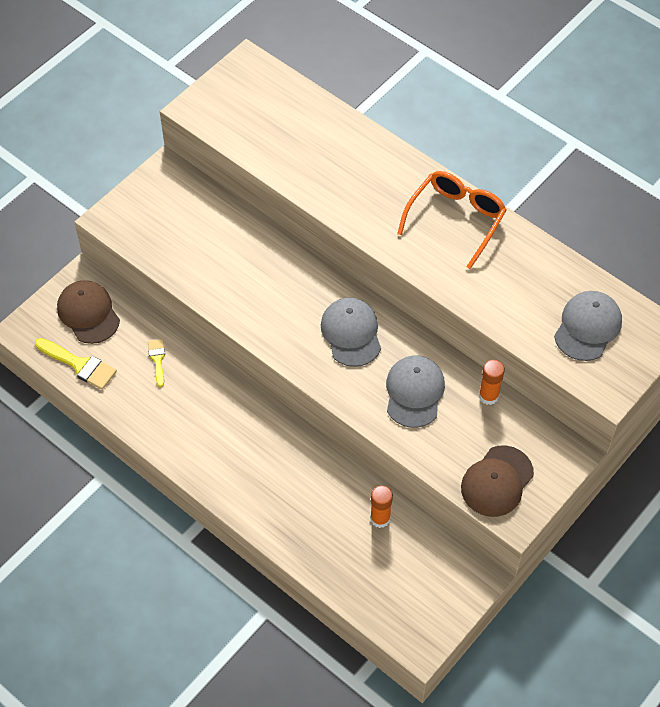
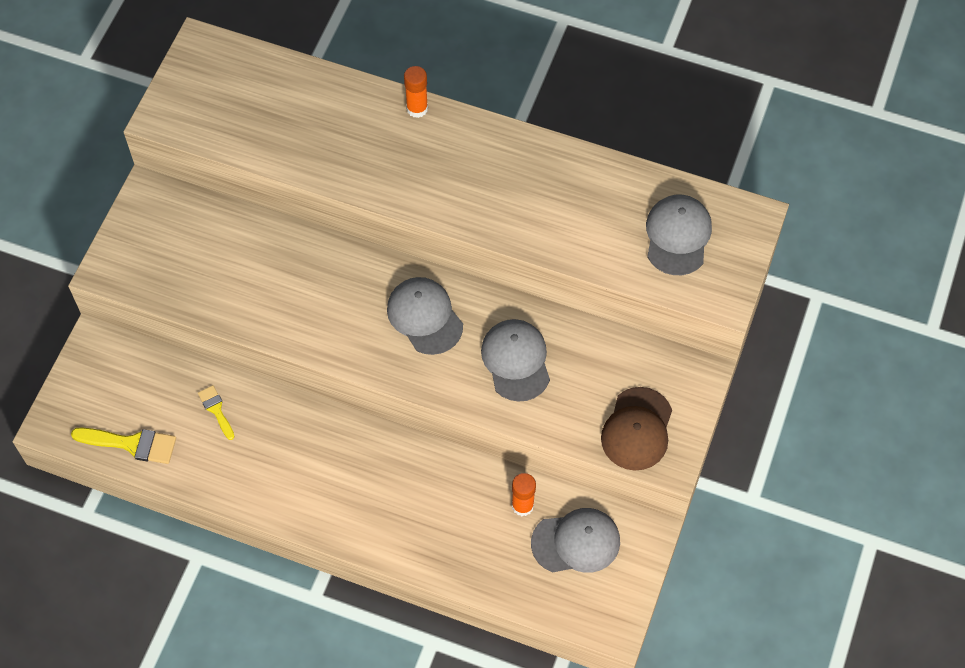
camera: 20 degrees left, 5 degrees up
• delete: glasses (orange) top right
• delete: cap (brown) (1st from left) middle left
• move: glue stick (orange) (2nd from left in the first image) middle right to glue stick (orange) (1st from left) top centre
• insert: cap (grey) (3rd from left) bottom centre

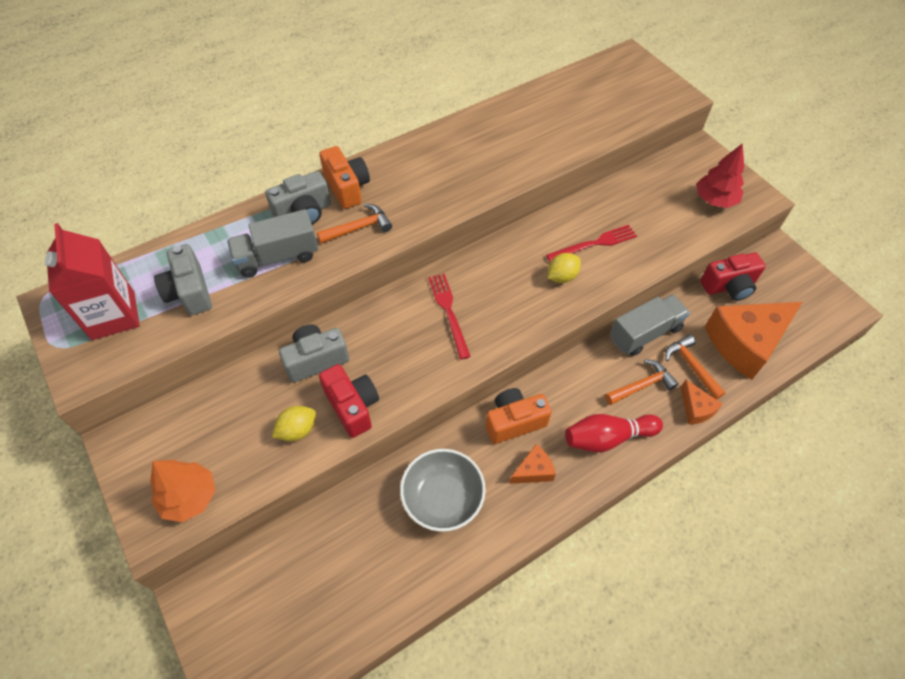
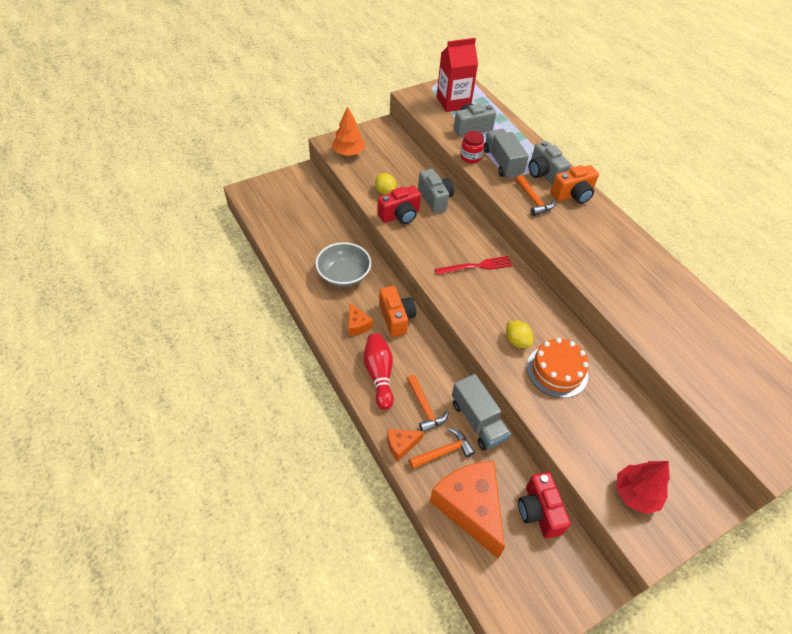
camera: 90 degrees right, 5 degrees down
• replace: fork (red) (2nd from left) centre to cake (orange) middle right
• insert: jar (red) top centre

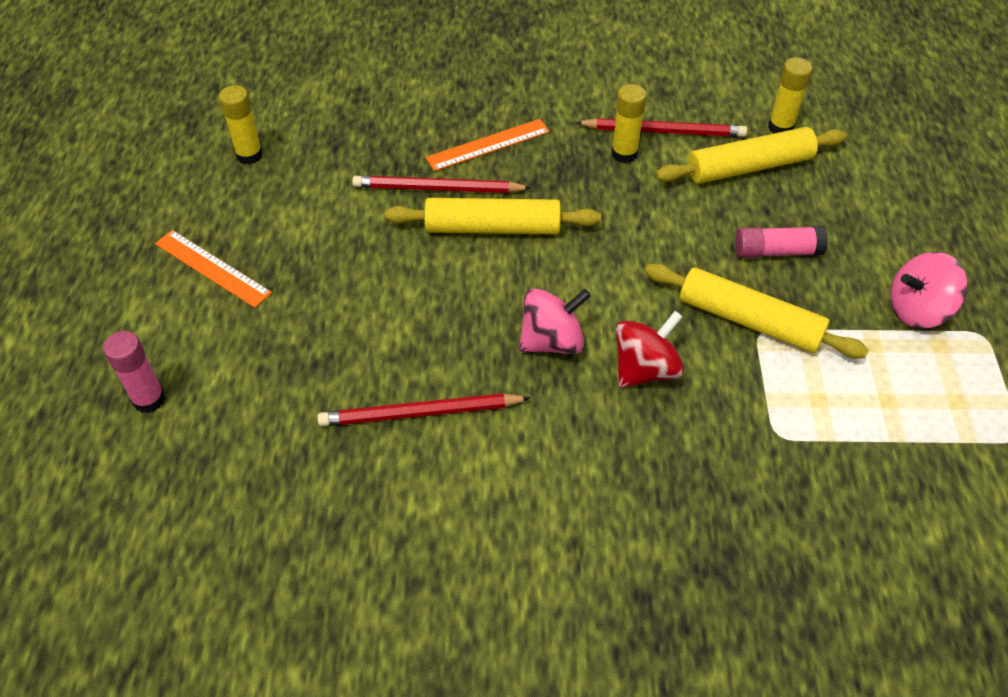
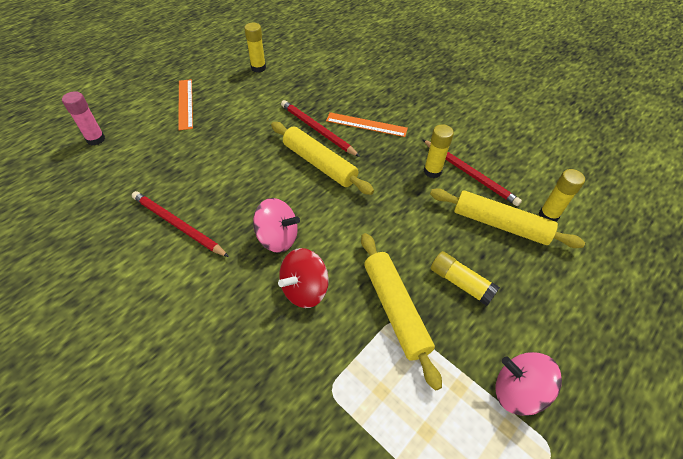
camera: 40 degrees right, 0 degrees up
• recolor: glue stick (pink) (2nd from left) middle right to glue stick (yellow) (3rd from left) middle right
• rotate: spinning top (red) centre = centre 135 degrees clockwise

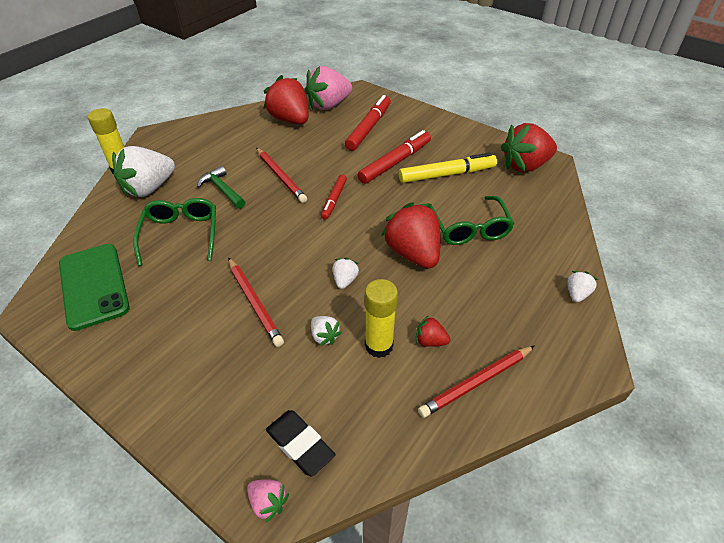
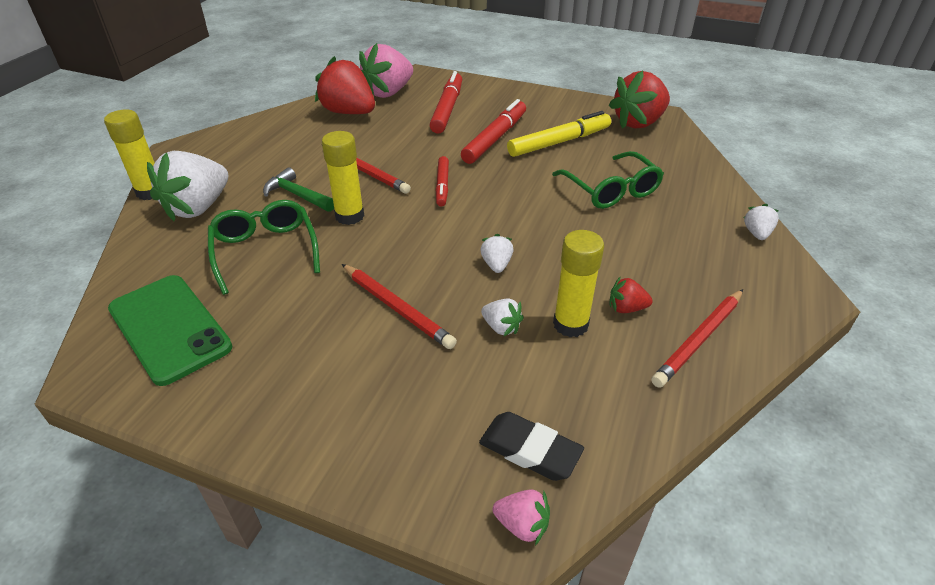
camera: 15 degrees left, 5 degrees down
• delete: strawberry (red) (2nd from left) centre
• insert: glue stick (yellow) (2nd from left) top centre

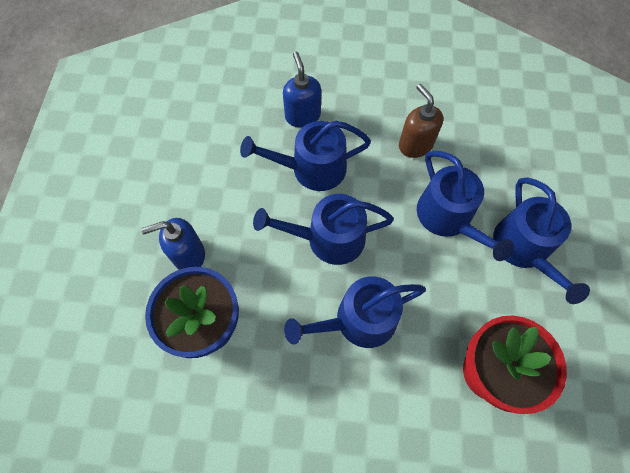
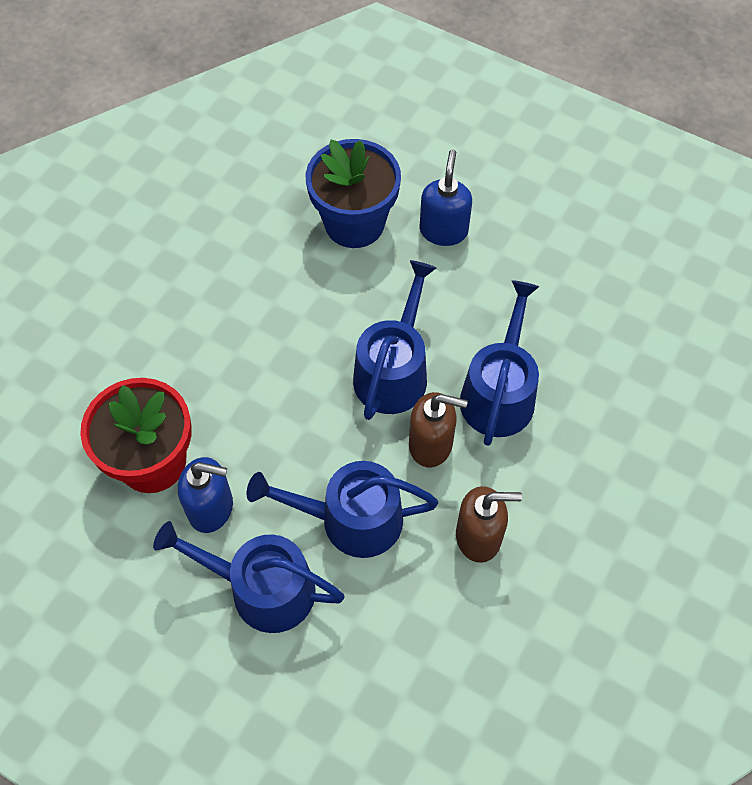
camera: 115 degrees right, 5 degrees down
• move: soap dispenser (blue) (2nd from left in the first image) top centre to soap dispenser (blue) (1st from left) middle left
• delete: watering can (blue) (3rd from left) centre
• insert: soap dispenser (brown) (1st from left) centre

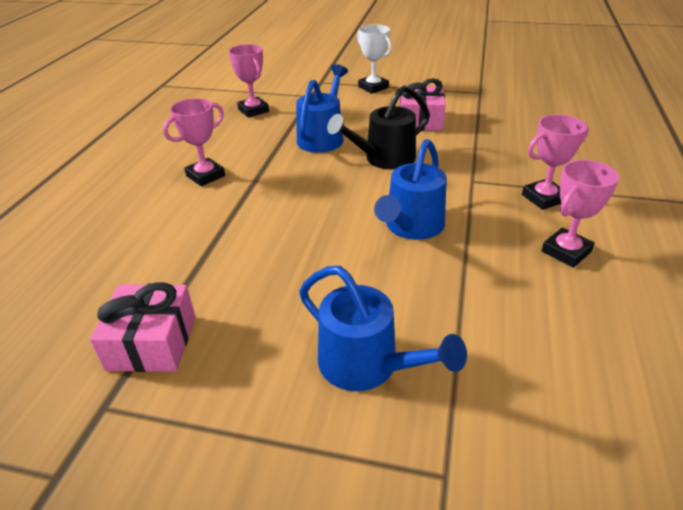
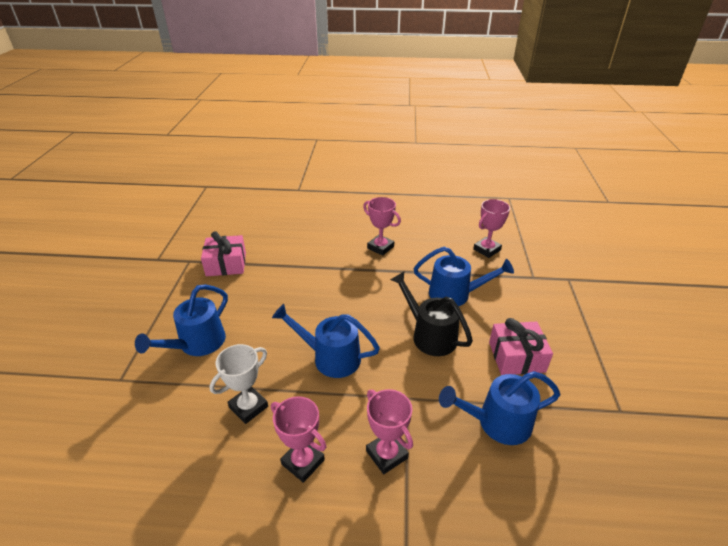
camera: 80 degrees right, 0 degrees up
• move: trophy (white) top centre to bottom left
• insert: watering can (blue) (4th from left) bottom right

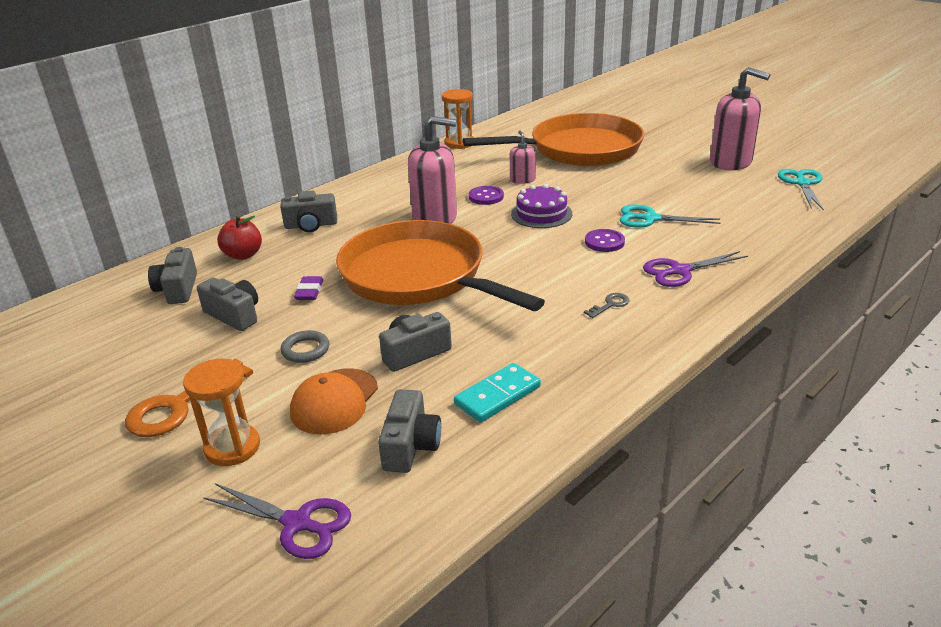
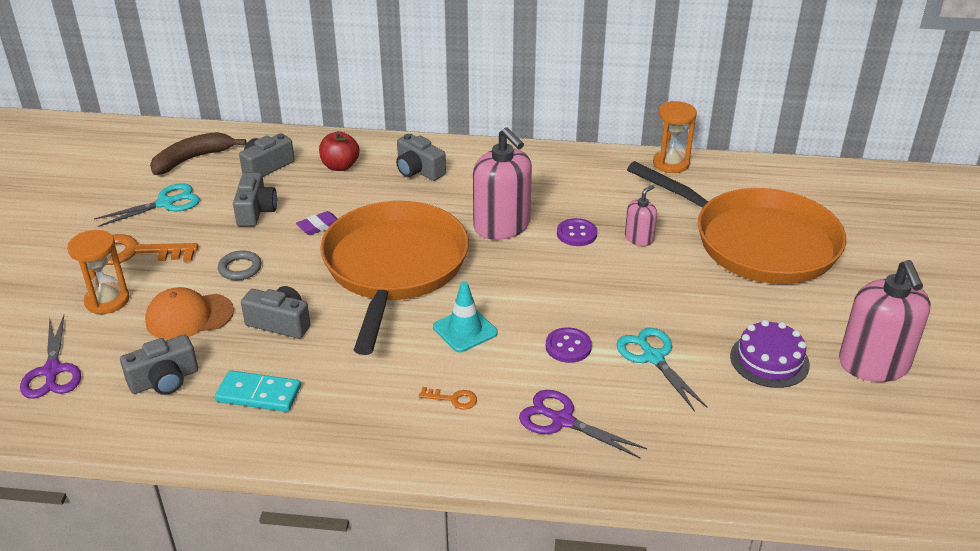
camera: 50 degrees right, 5 degrees up
• move: scissors (turquoise) (2nd from left in the first image) top right to scissors (turquoise) (1st from left) middle left
• move: cake (purple) top centre to middle right
• recolor: key (grey) centre to key (orange) (2nd from left) bottom centre
• insert: banana (brown) top left
• insert: traffic cone (turquoise) centre

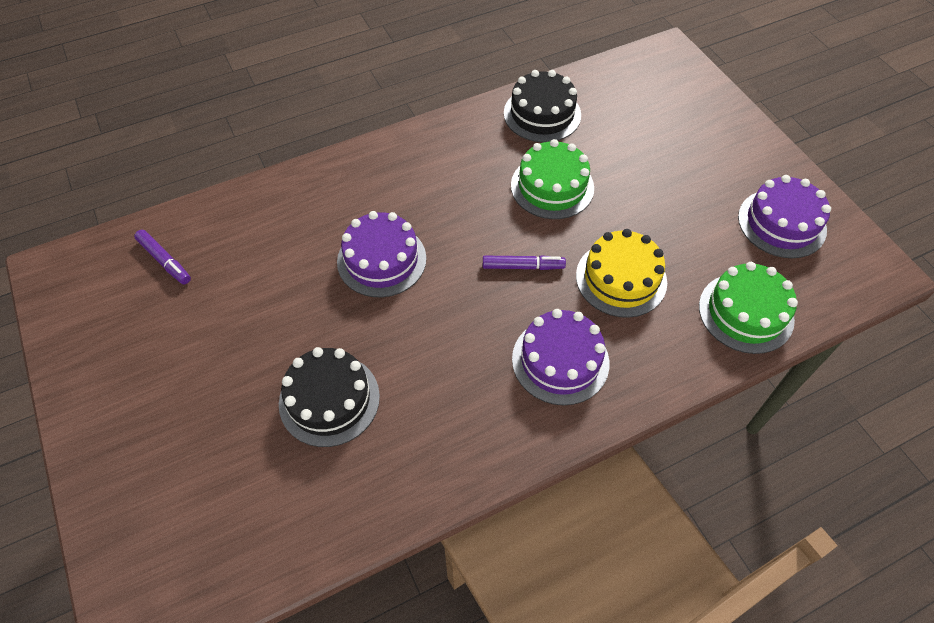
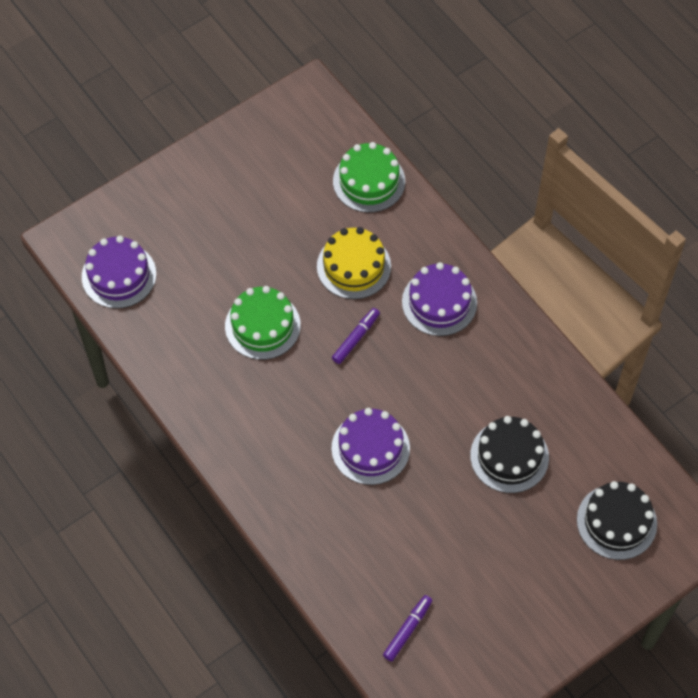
camera: 100 degrees left, 5 degrees up
• move: cake (black) (2nd from left) top centre to bottom right
• move: cake (purple) (3rd from left in the first image) middle right to cake (purple) (1st from left) middle left
• rotate: marker (purple) (2nd from left in the first image) centre = centre 45 degrees clockwise

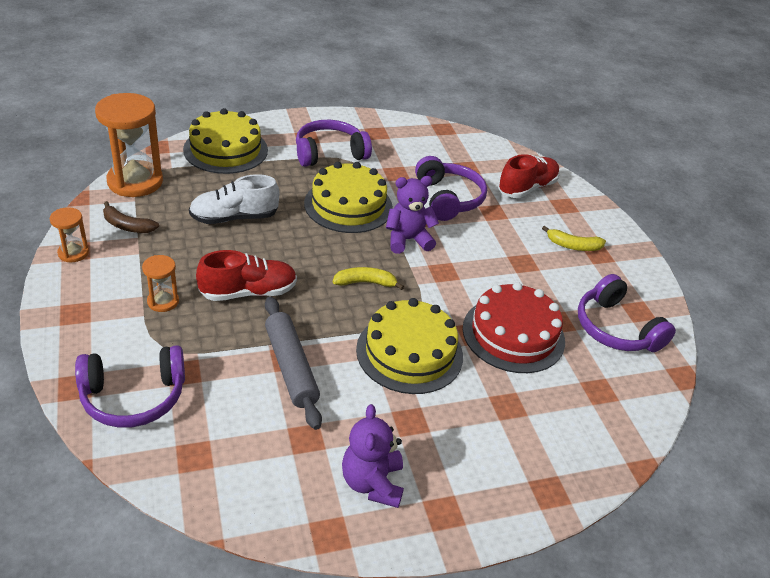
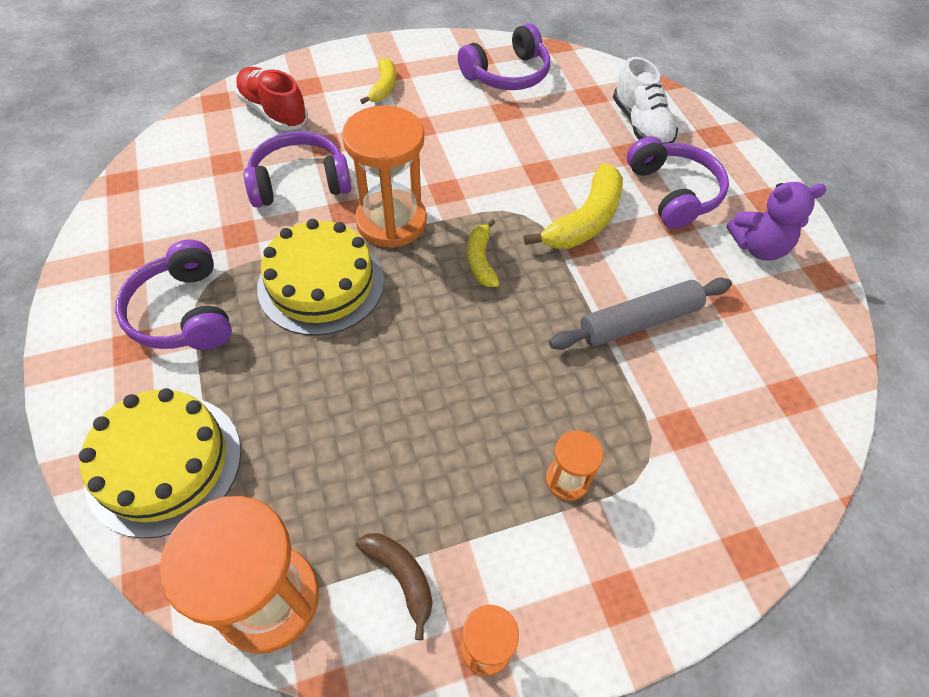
camera: 90 degrees left, 15 degrees up
• move: shoe (white) middle left to top right
• replace: teddy bear (purple) (2nd from left) centre to hourglass (orange) (2nd from left) top centre
• rotate: banana (brown) middle left = bottom centre 60 degrees counterclockwise
• delete: shoe (red) (1st from left) middle left
• delete: cake (red) middle right
• replace: cake (yellow) (3rd from left) centre to banana (yellow) (3rd from left) top centre
• move: headphones (purple) (1st from left in the first image) bottom left to headphones (purple) (4th from left) top right

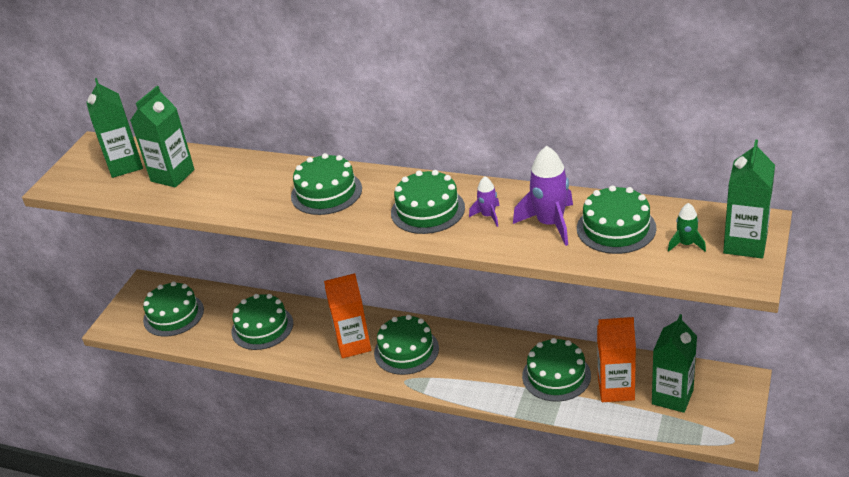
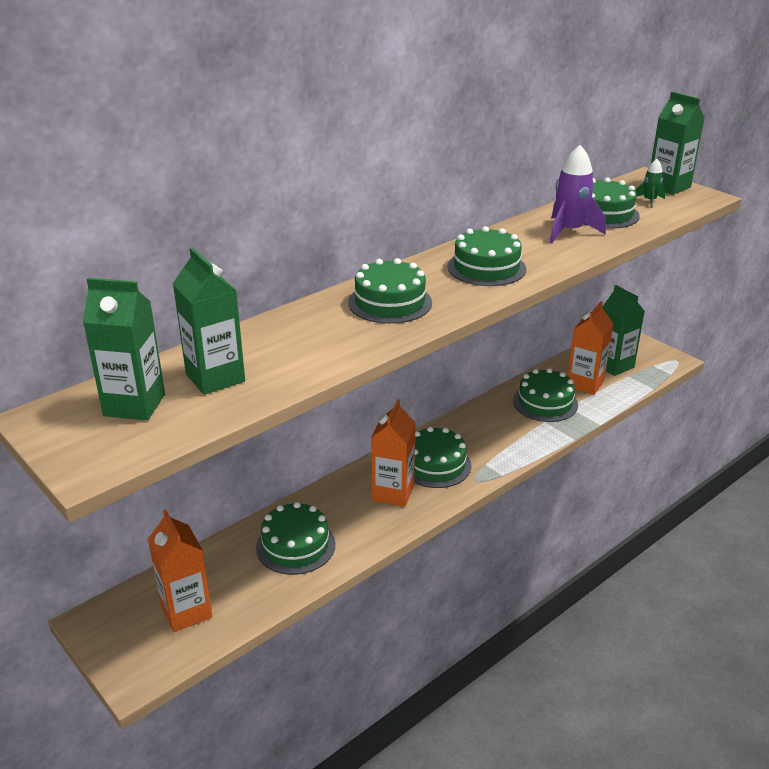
camera: 65 degrees left, 5 degrees down
• delete: rocket (purple) (1st from left) centre
• replace: cake (green) (1st from left) middle left to carton (orange) (1st from left) bottom left

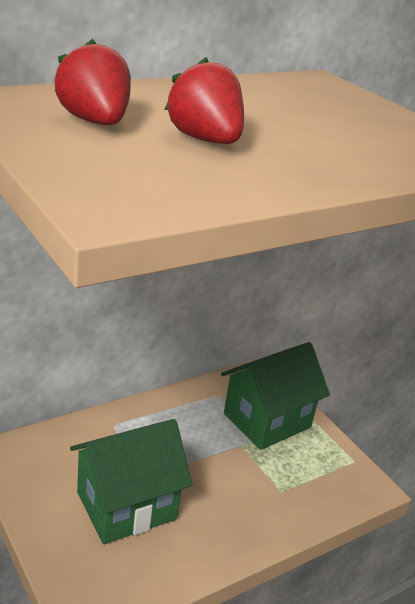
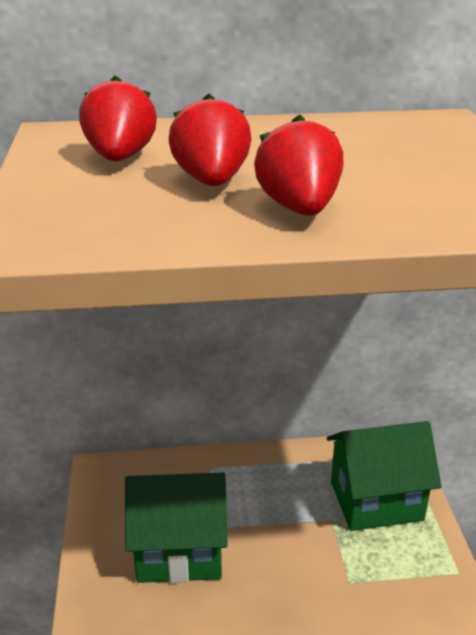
camera: 30 degrees right, 0 degrees up
• insert: strawberry (red) (3rd from left) top centre

